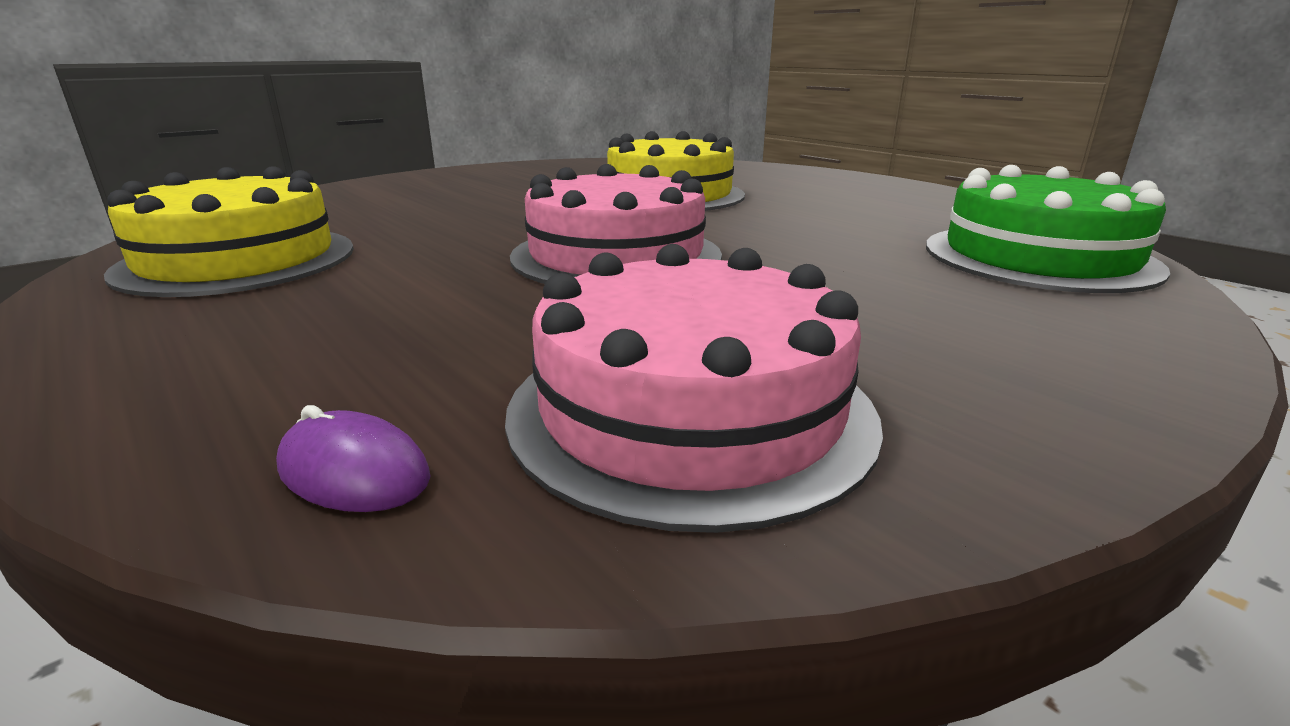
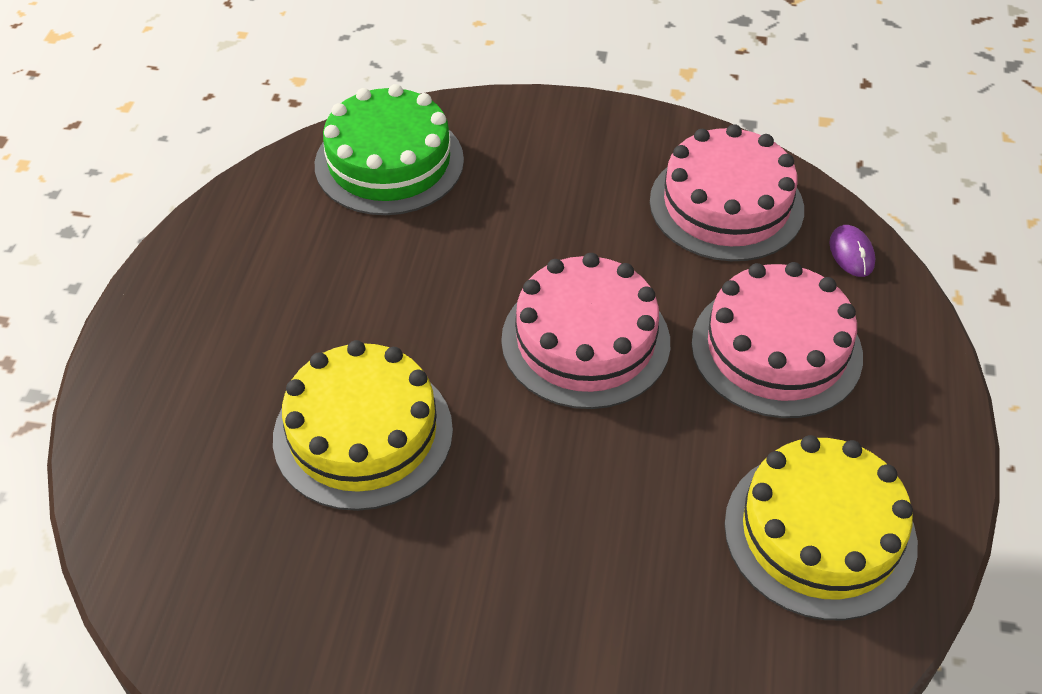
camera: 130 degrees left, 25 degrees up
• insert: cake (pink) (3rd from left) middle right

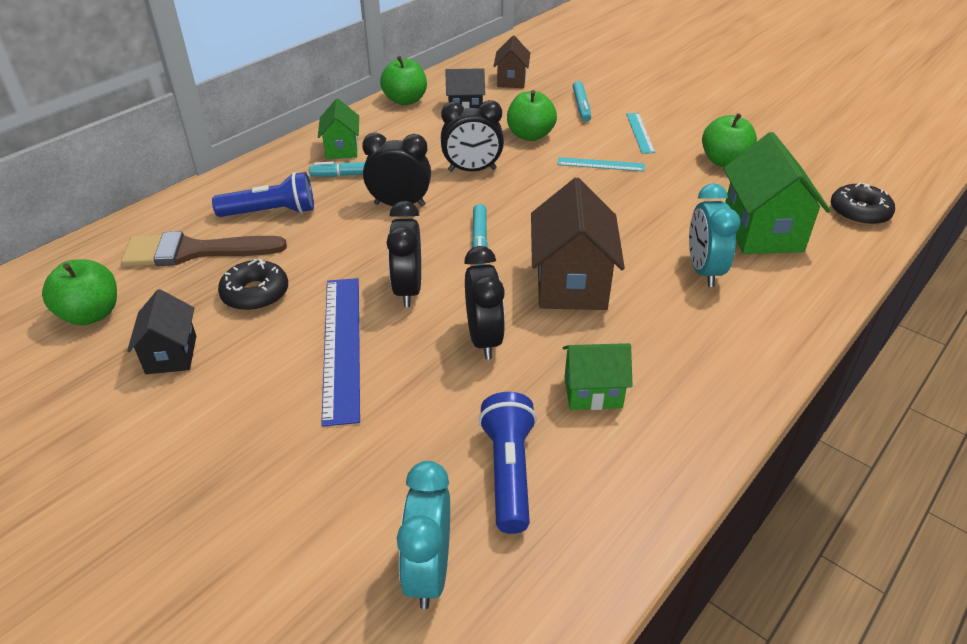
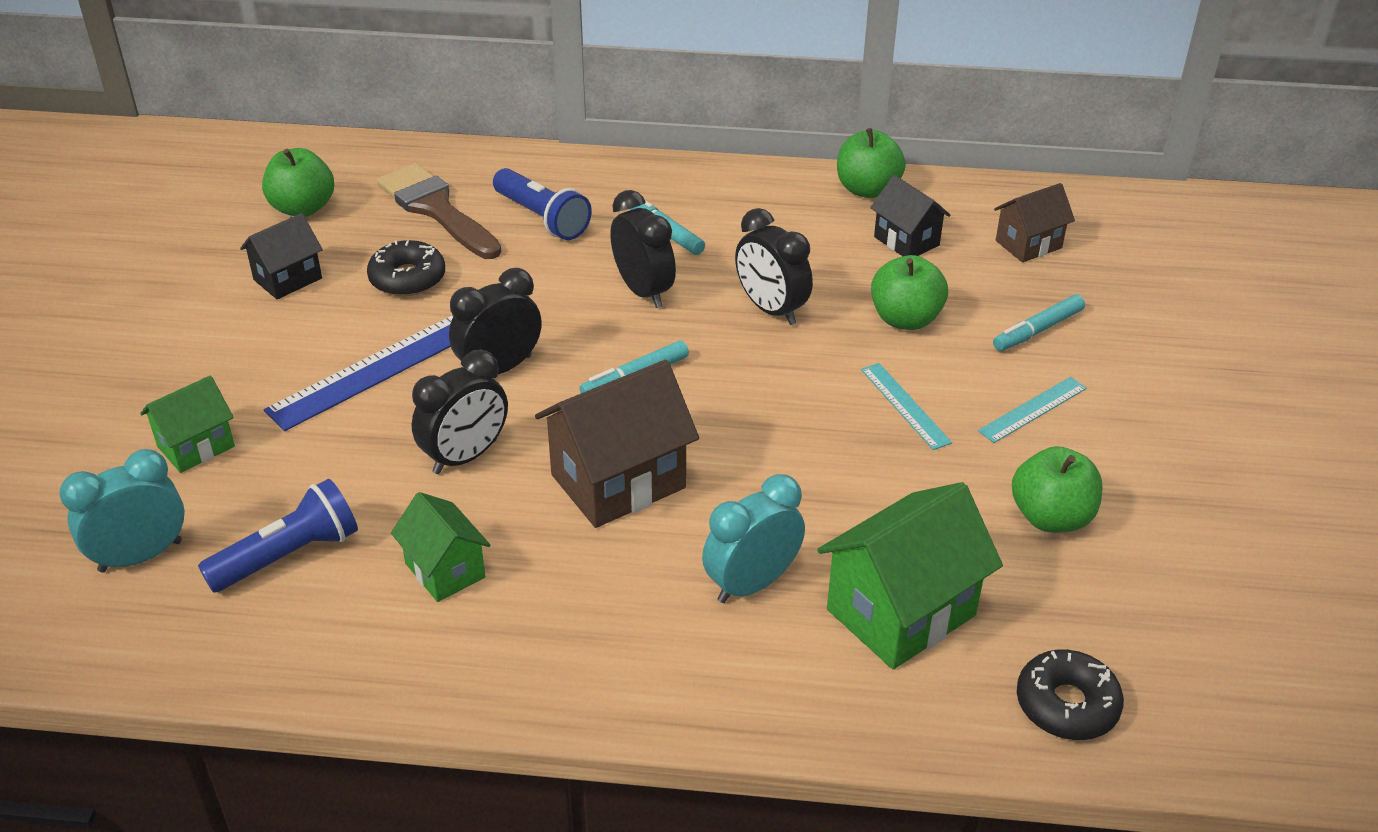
camera: 55 degrees right, 0 degrees up
• move: house (green) (1st from left) top centre to middle left

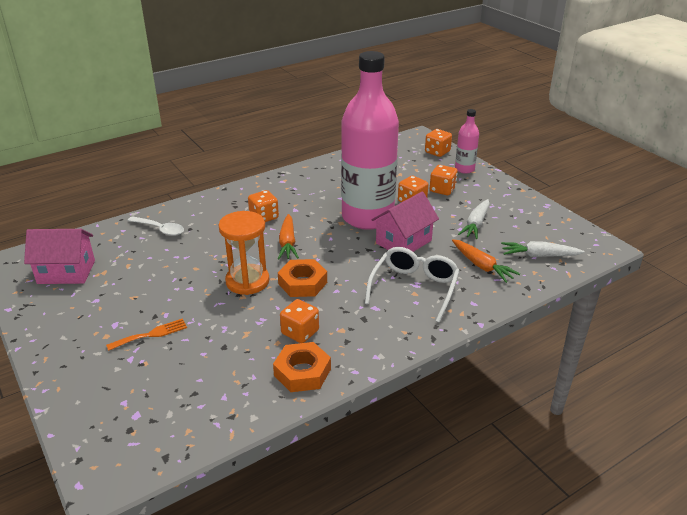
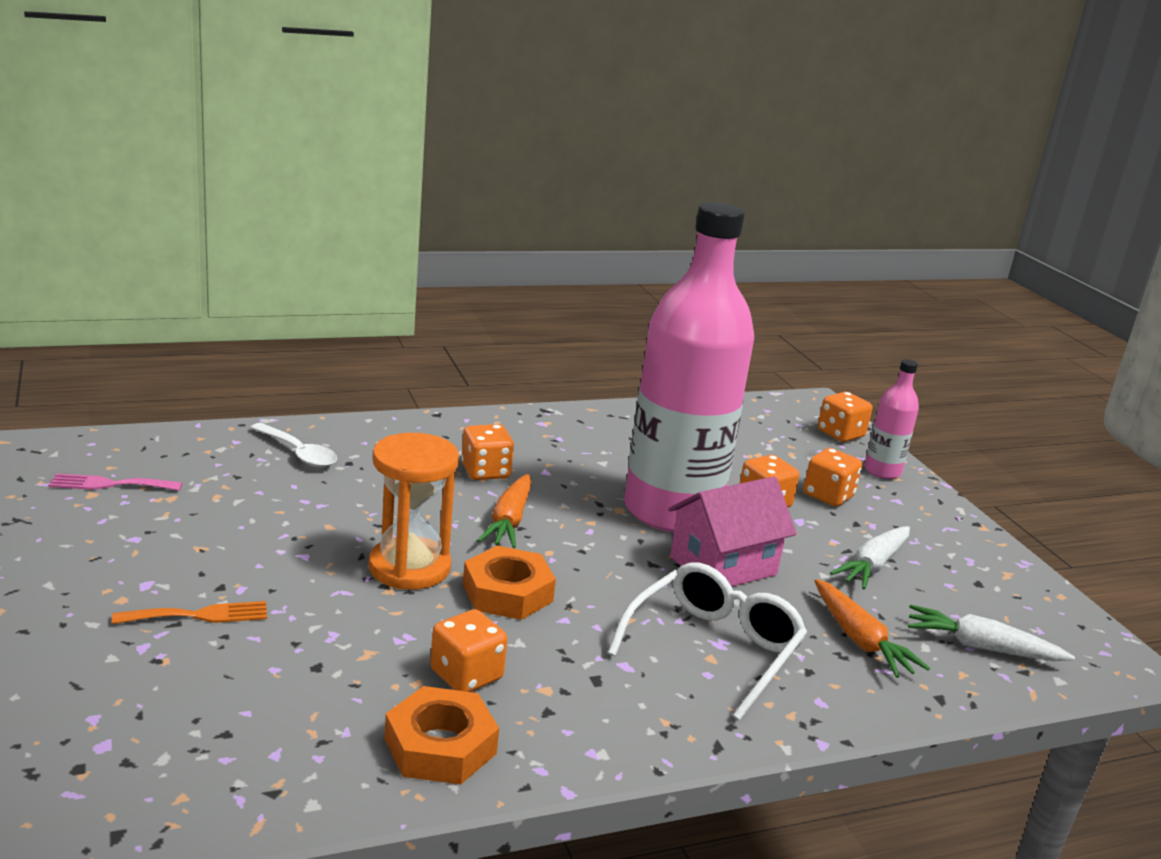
camera: 10 degrees right, 10 degrees down
• replace: house (pink) (1st from left) middle left to fork (pink) middle left

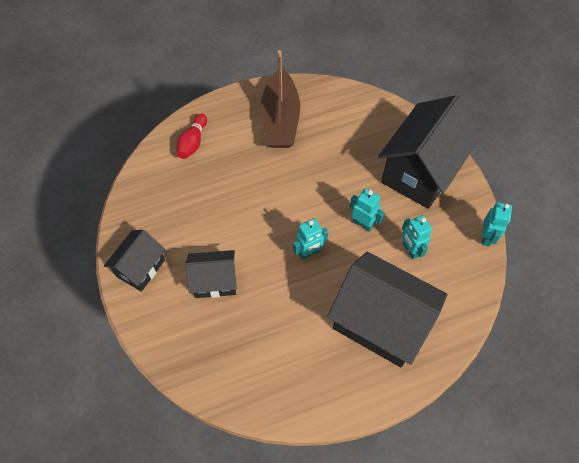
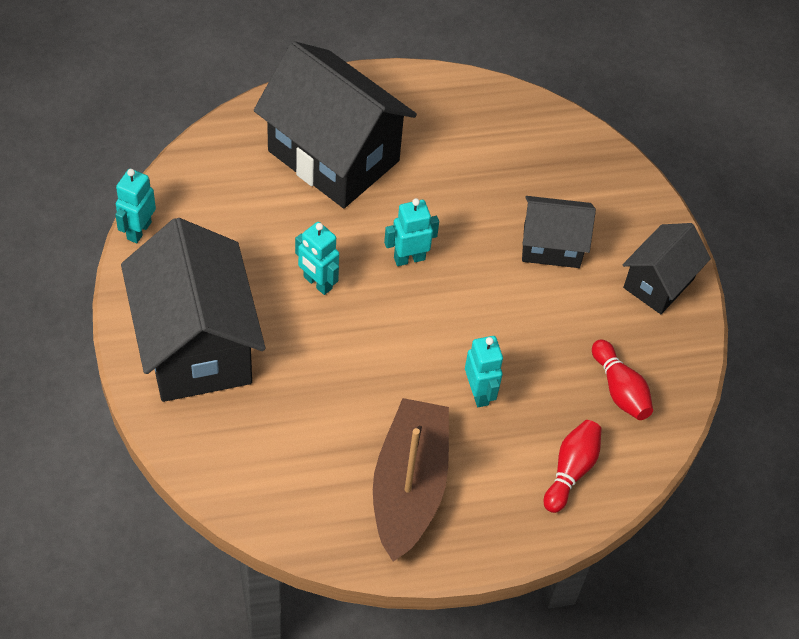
camera: 175 degrees left, 5 degrees down
• rotate: house (black) (4th from left in the first image) top right = middle left 60 degrees counterclockwise
• move: robot (turquoise) (3rd from left in the first image) middle right to robot (turquoise) (4th from left) centre
• insert: bowling pin (red) (2nd from left) middle right

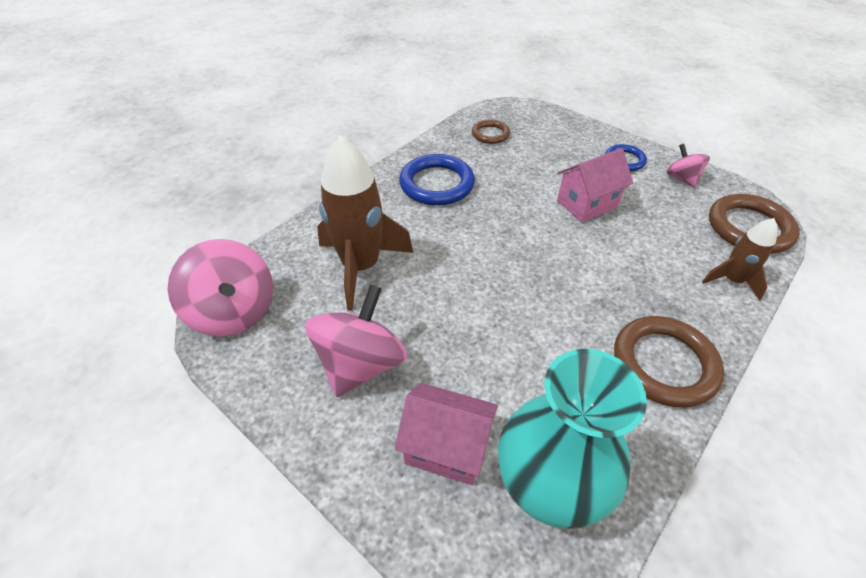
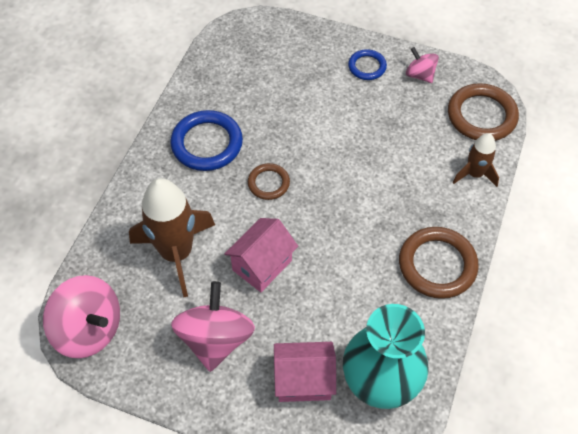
camera: 20 degrees left, 10 degrees up
• move: ring (brown) (1st from left) top centre to centre
• move: house (pink) (2nd from left in the first image) top right to house (pink) (1st from left) centre

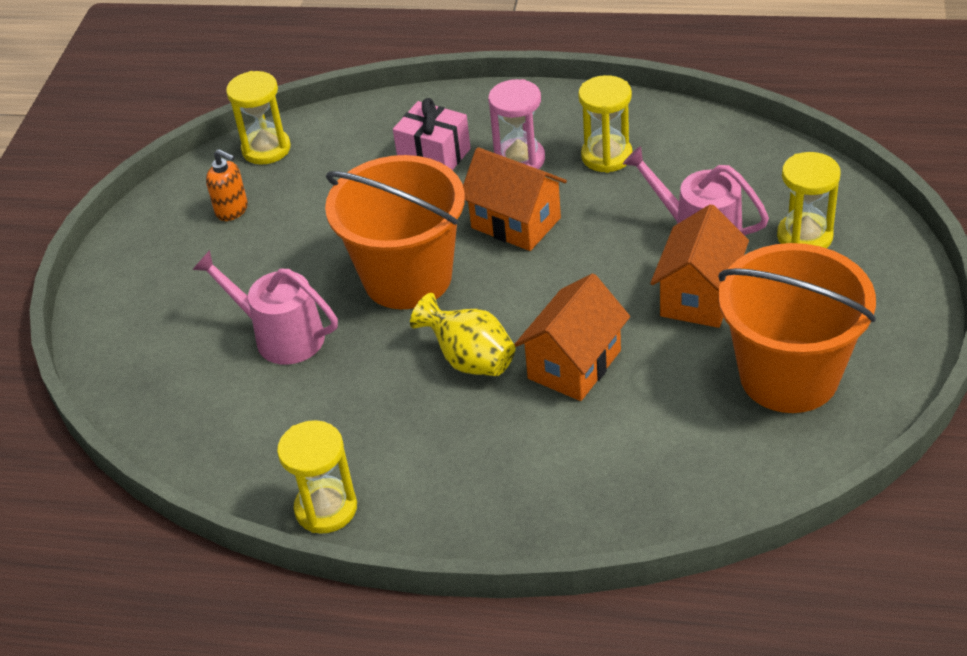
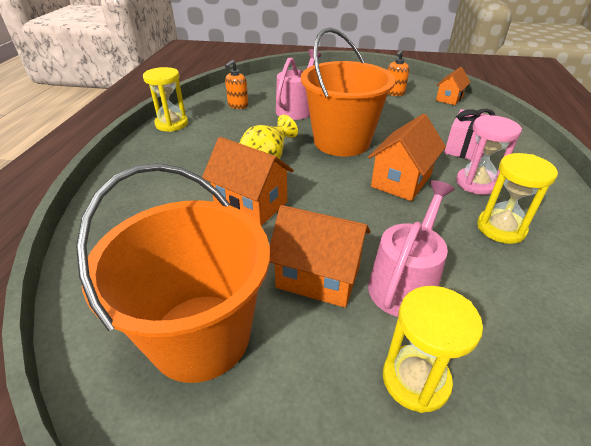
camera: 85 degrees right, 5 degrees down
• replace: hourglass (yellow) (1st from left) top left to house (orange) (4th from left) top right
• insert: soap dispenser (orange) (1st from left) top centre

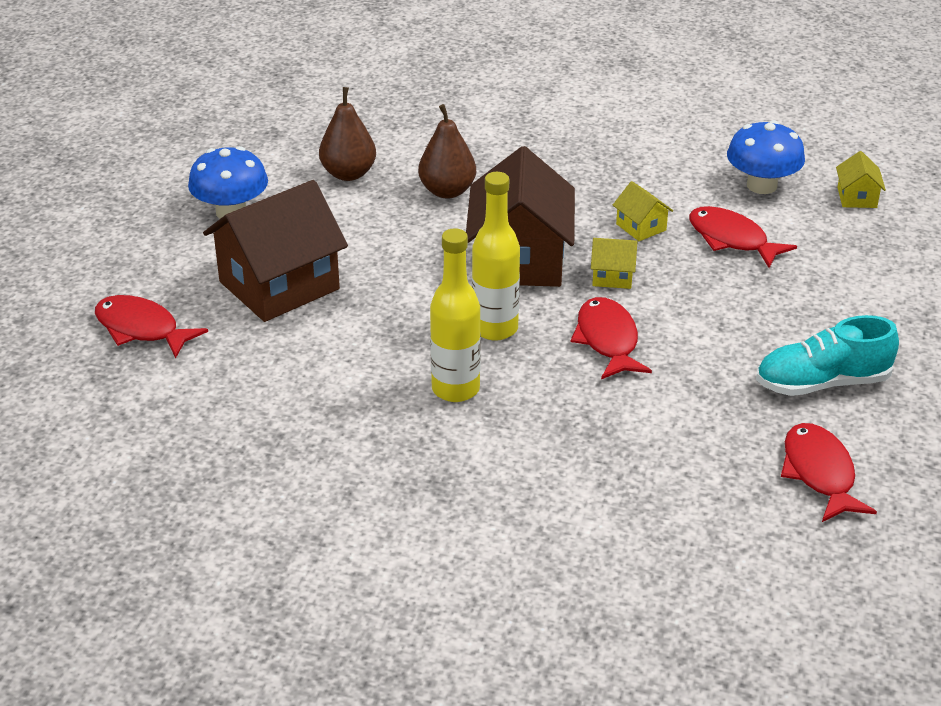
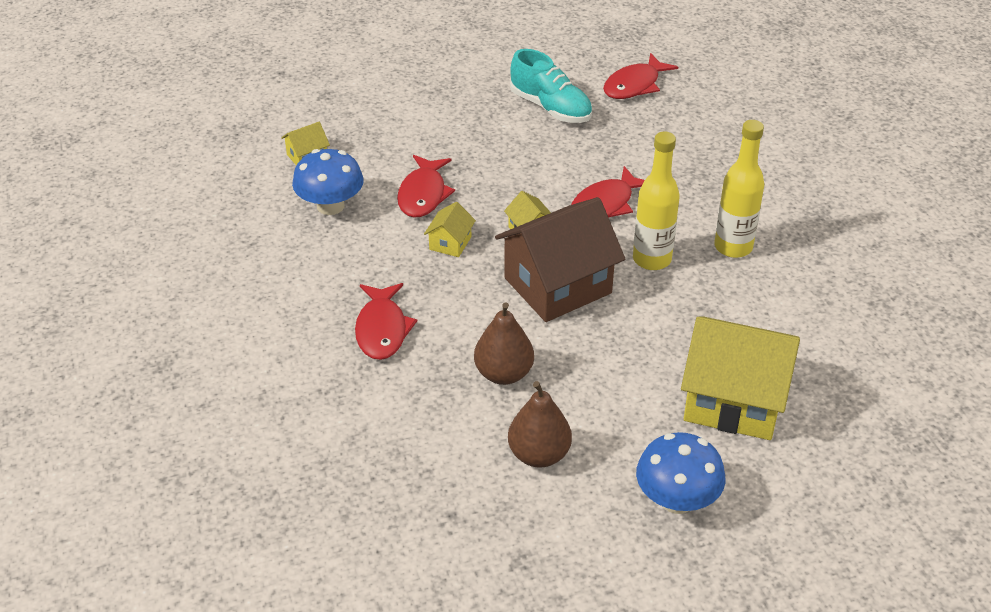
camera: 125 degrees left, 5 degrees up
• recolor: house (brown) (1st from left) middle left to house (yellow) (4th from left) middle right
• move: fish (red) (1st from left) middle left to centre

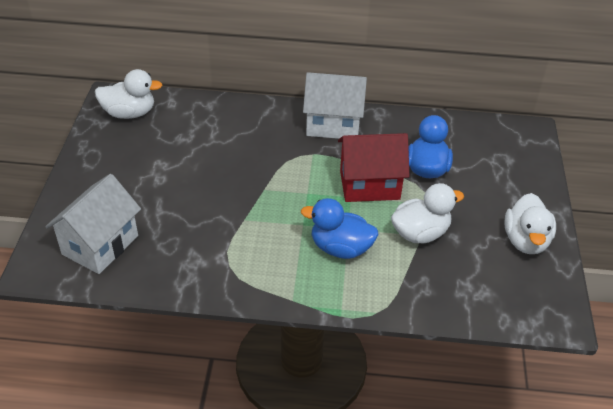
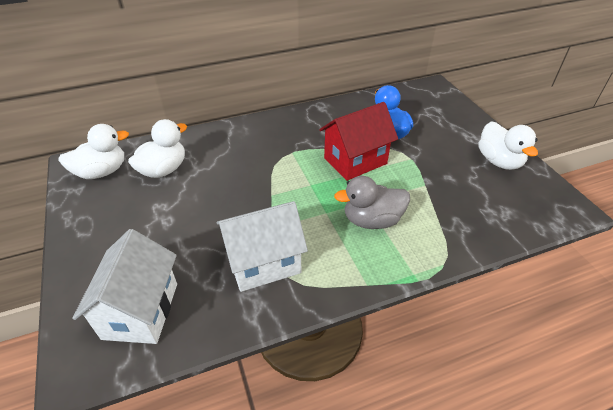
camera: 25 degrees left, 0 degrees up
• move: house (white) (2nd from left) top centre to centre
• move: duck (white) (2nd from left) middle right to middle left
• recolor: duck (blue) (1st from left) centre to duck (grey) centre

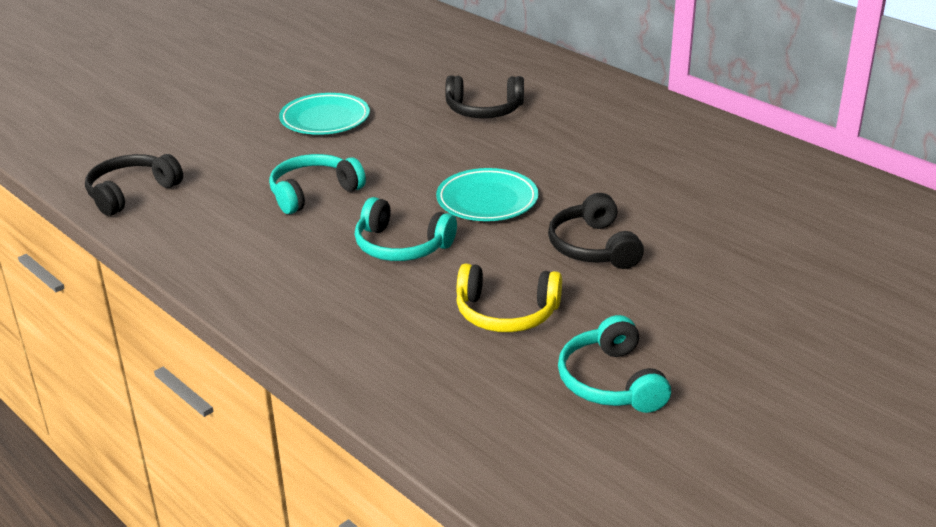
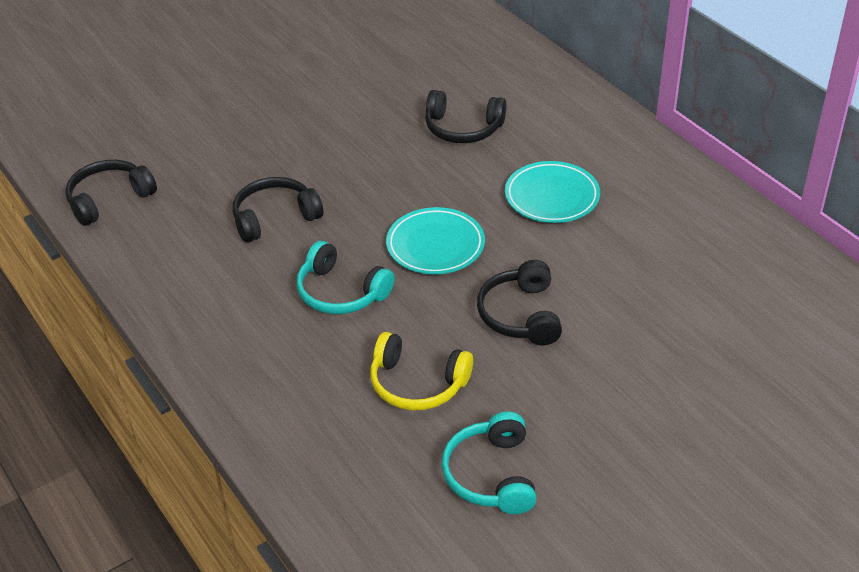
camera: 10 degrees right, 10 degrees up
• move: plate (turquoise) (1st from left in the first image) top centre to plate (turquoise) (2nd from left) centre
• recolor: headphones (turquoise) (1st from left) centre to headphones (black) (2nd from left) middle left

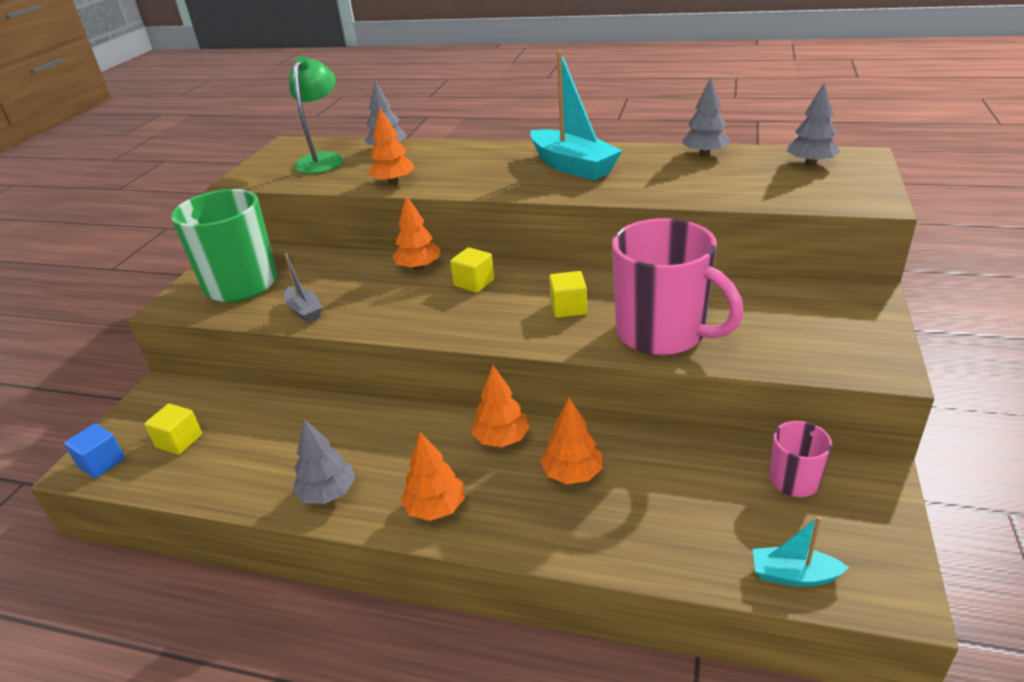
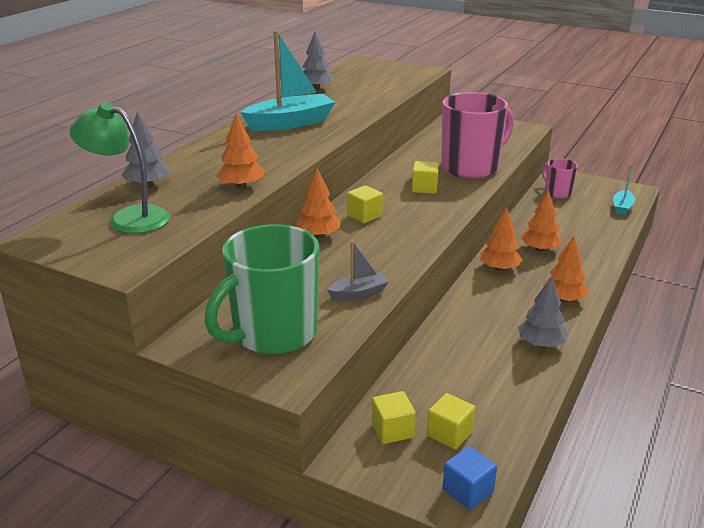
camera: 80 degrees left, 5 degrees down
• delete: tree (grey) (4th from left) top right
• insert: cube (yellow) (2nd from left) bottom centre

